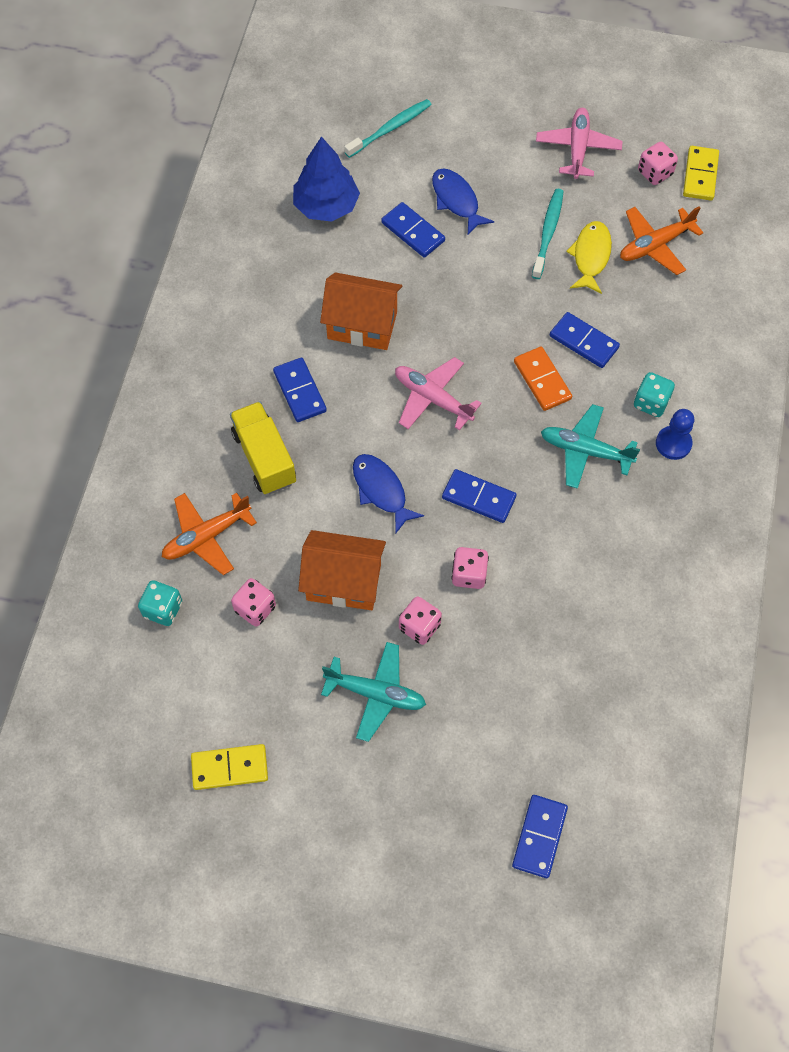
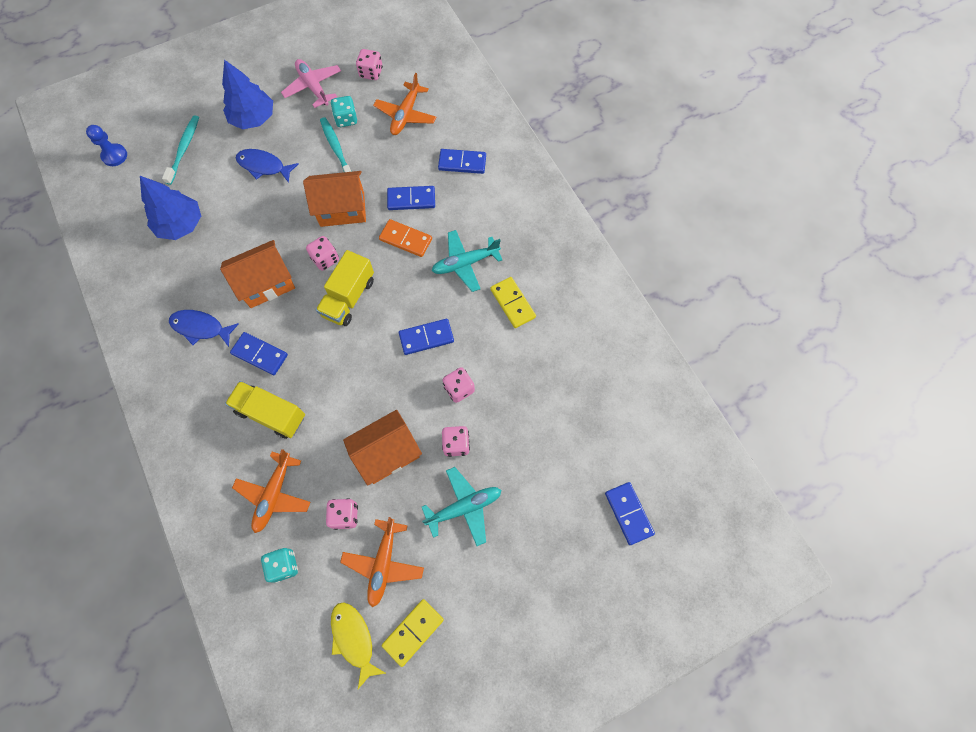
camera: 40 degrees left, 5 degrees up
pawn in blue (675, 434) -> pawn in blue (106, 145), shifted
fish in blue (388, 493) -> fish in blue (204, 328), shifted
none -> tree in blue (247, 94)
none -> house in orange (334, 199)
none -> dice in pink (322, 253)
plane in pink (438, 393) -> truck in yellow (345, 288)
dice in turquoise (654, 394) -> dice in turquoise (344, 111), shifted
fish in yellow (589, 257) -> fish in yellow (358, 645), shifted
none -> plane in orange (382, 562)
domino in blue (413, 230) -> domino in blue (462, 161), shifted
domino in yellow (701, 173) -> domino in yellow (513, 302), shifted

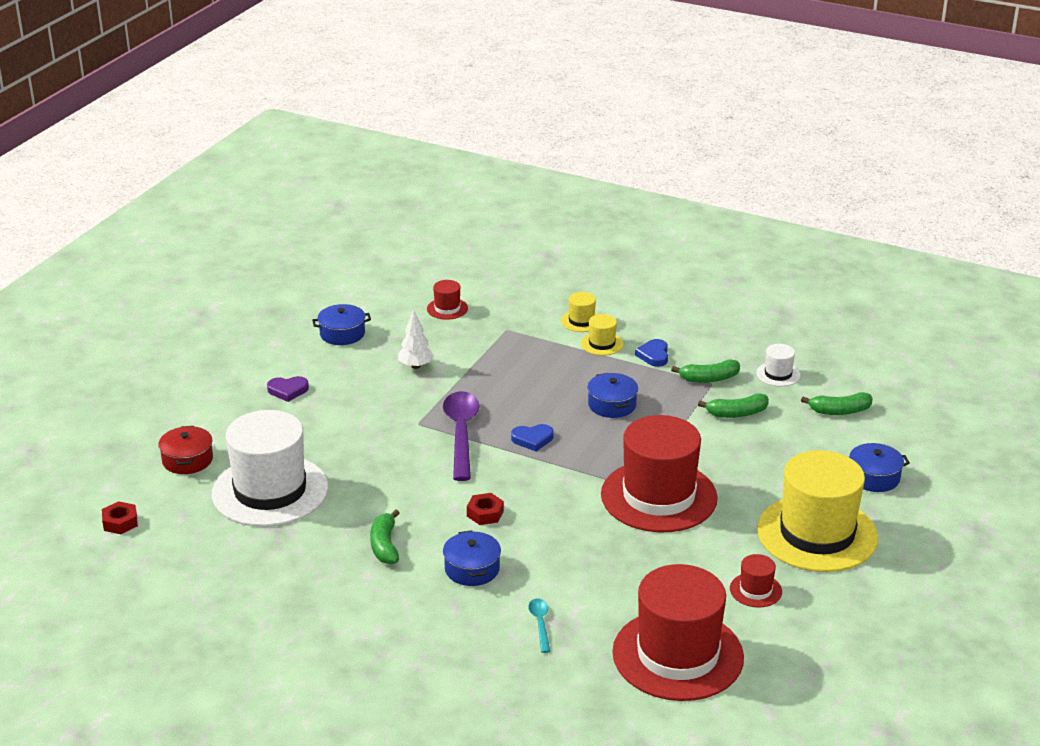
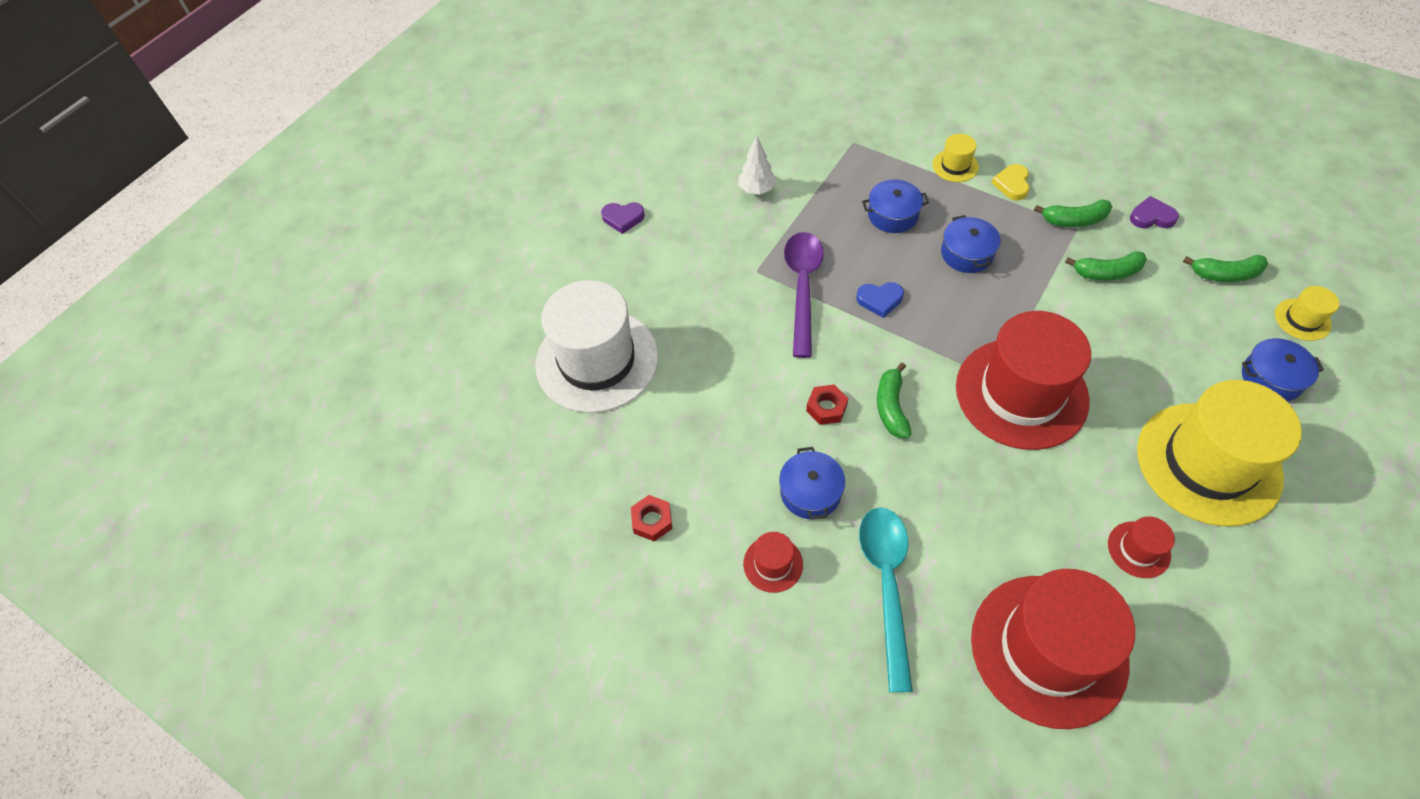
camera: 10 degrees right, 25 degrees up
nut in red (120, 517) -> nut in red (651, 518), shifted
hat in red (447, 300) -> hat in red (773, 562), shifted
spoon in turquoise (539, 625) -> spoon in turquoise (886, 600), x2.15
pot in blue (341, 324) -> pot in blue (895, 206), shifted
banana in green (385, 537) -> banana in green (894, 400), shifted
heart in blue (651, 353) -> heart in yellow (1011, 182)
hat in white (778, 365) -> heart in purple (1154, 212)
hat in yellow (579, 312) -> hat in yellow (1307, 313), shifted
pot in red (185, 450) -> none

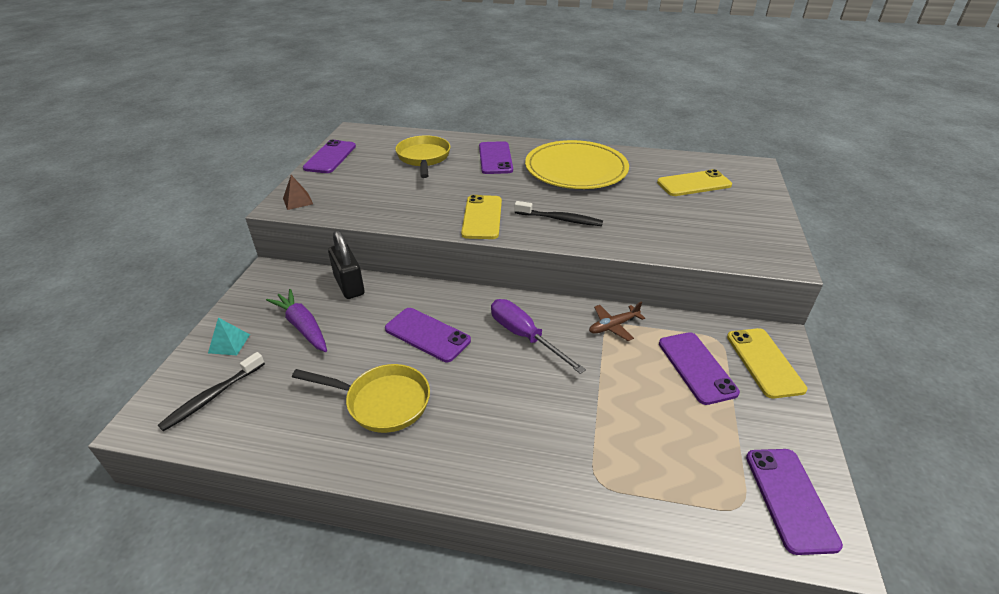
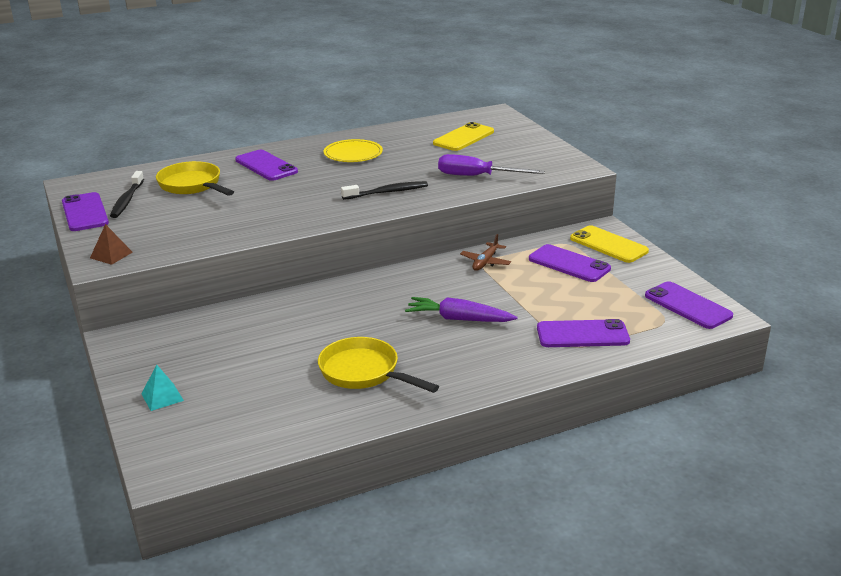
camera: 35 degrees left, 10 degrees down
toothbrush in black (211, 392) -> toothbrush in black (127, 194), shifted
pan in yellow (361, 398) -> pan in yellow (378, 365), 120 degrees counterclockwise
plate in yellow (577, 164) -> plate in yellow (353, 150), x0.55
carrot in purple (296, 320) -> carrot in purple (461, 309), shifted
screwdriver in purple (538, 336) -> screwdriver in purple (491, 165), shifted
phone in purple (428, 335) -> phone in purple (583, 333), shifted
padlock in black (346, 264) -> none
phone in yellow (481, 217) -> none

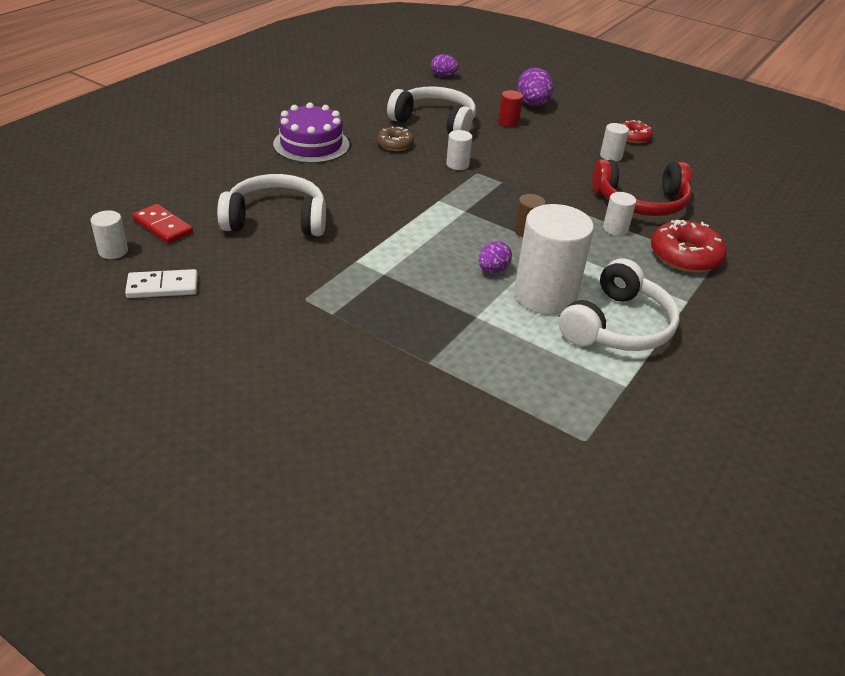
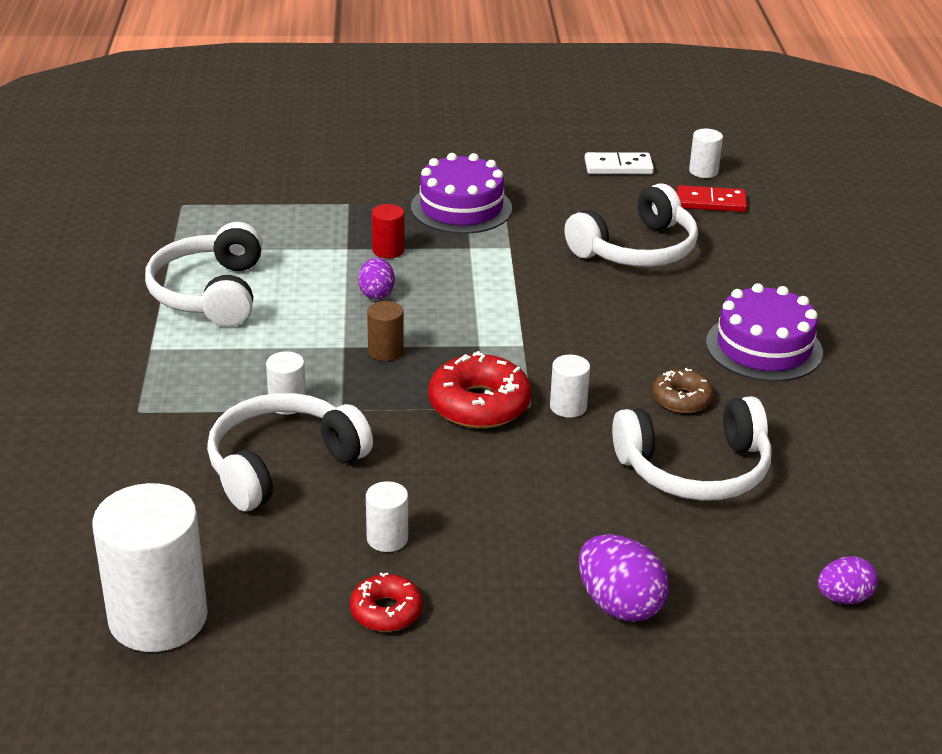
camera: 145 degrees right, 5 degrees down
cylinder in white (554, 259) -> cylinder in white (150, 567), shifted
headphones in red (642, 187) -> headphones in white (290, 452)
cylinder in red (510, 108) -> cylinder in red (388, 231), shifted
none -> cake in purple (461, 193)
donut in red (689, 246) -> donut in red (480, 389), shifted
domino in white (161, 283) -> domino in white (619, 163), 45 degrees clockwise

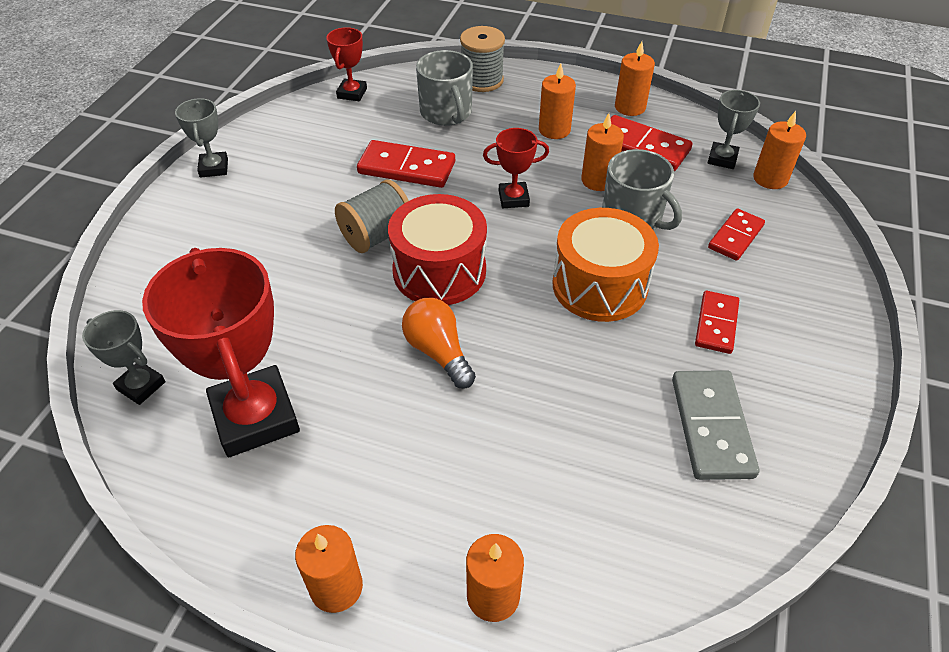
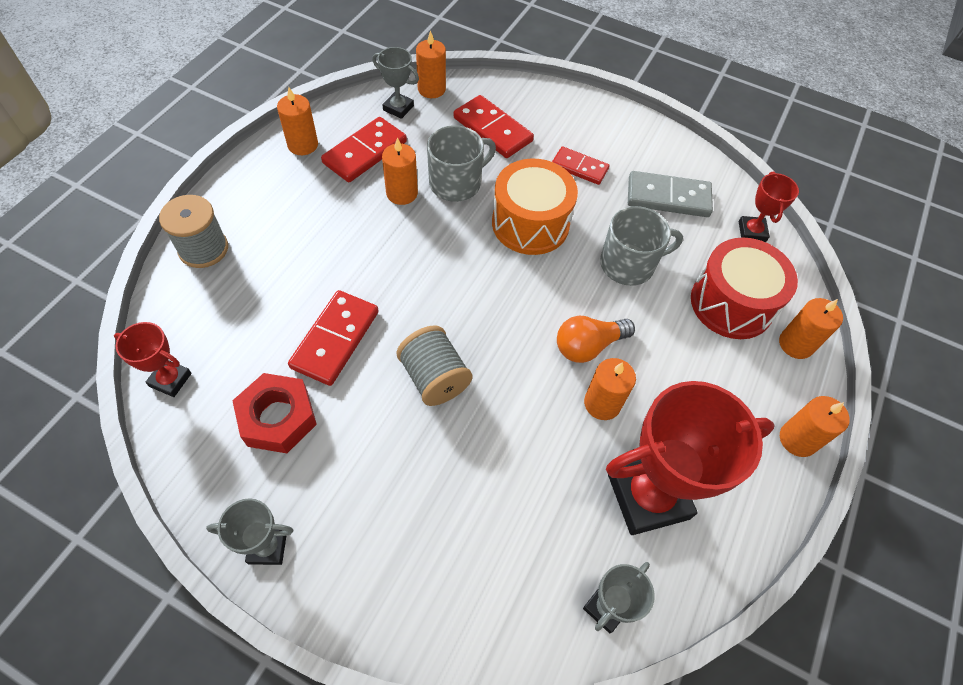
camera: 85 degrees left, 10 degrees up
none -> nut in red (274, 413)
domino in red (736, 234) -> domino in red (494, 126), x1.52
candle in orange (557, 101) -> candle in orange (610, 389), shifted
mug in grey (444, 88) -> mug in grey (641, 246), shifted
drum in red (437, 249) -> drum in red (744, 288), shifted
trophy in red (516, 168) -> trophy in red (769, 207), shifted

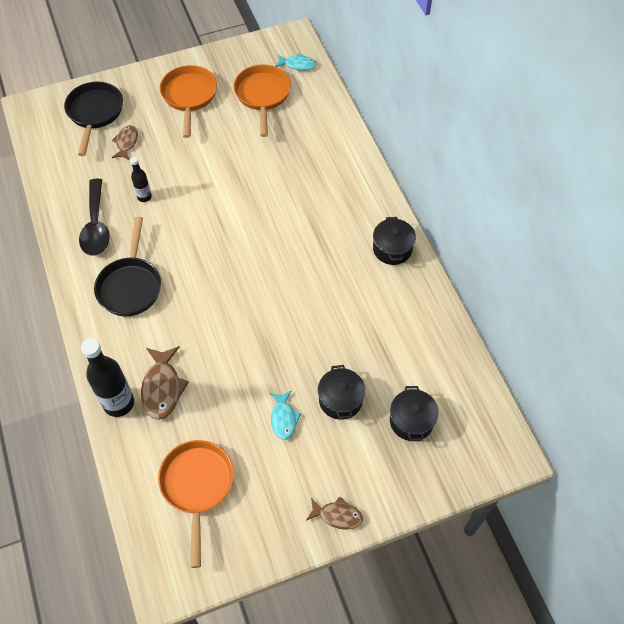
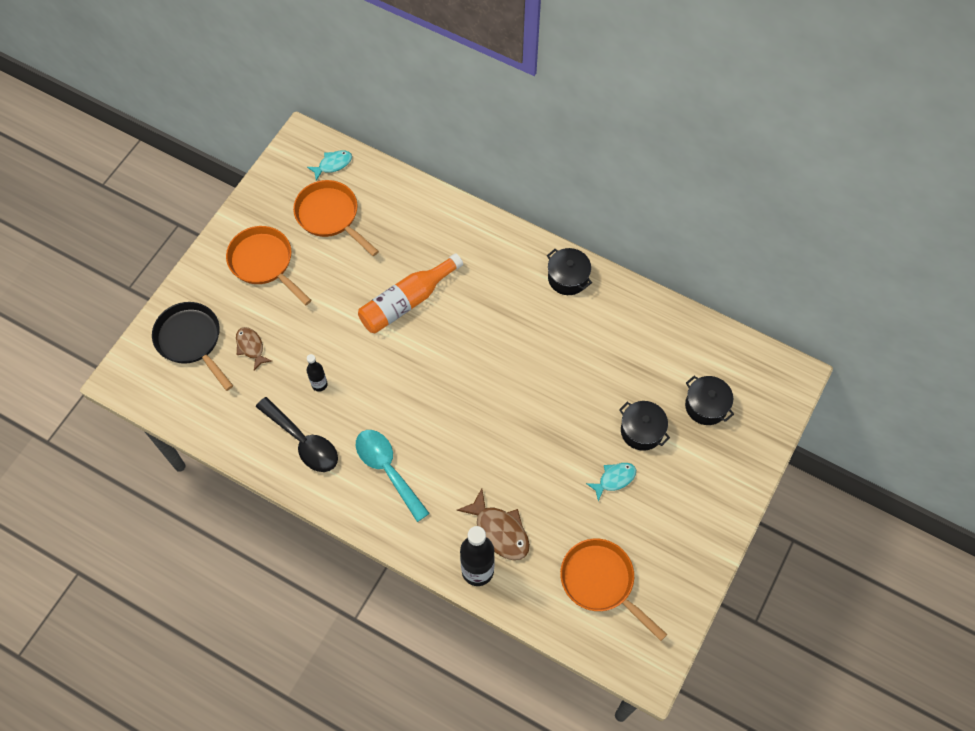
camera: 40 degrees left, 5 degrees up
pan in black (127, 266) -> spoon in turquoise (393, 476)
none -> bottle in orange (410, 293)
fish in turquoise (285, 415) -> fish in turquoise (611, 482), 75 degrees counterclockwise
fish in brown (334, 513) -> none

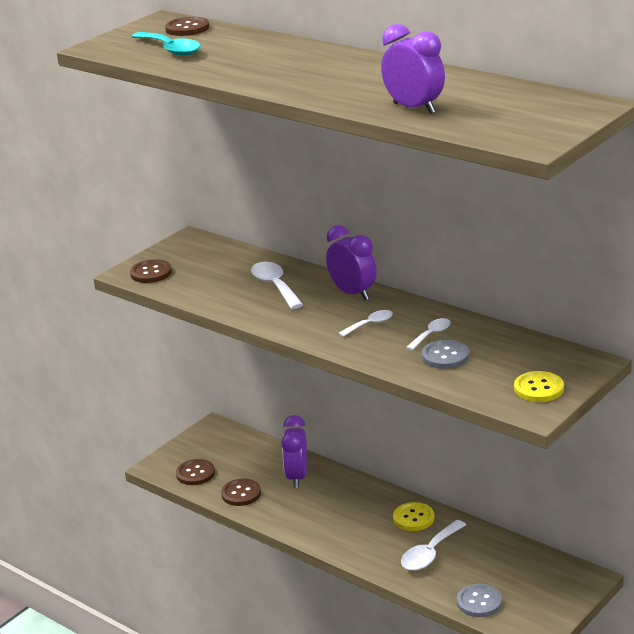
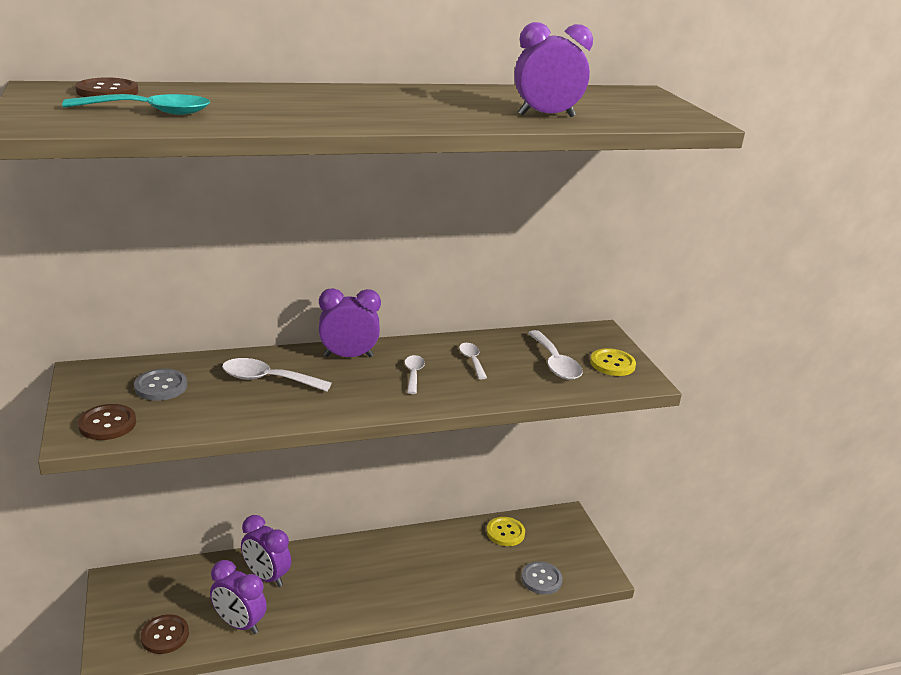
camera: 60 degrees left, 0 degrees up
button in grey (445, 354) -> button in grey (160, 385), shifted
button in brown (241, 492) -> clock in purple (238, 597)
button in yellow (413, 516) -> button in yellow (506, 531), shifted
spoon in white (433, 545) -> spoon in white (555, 355), shifted

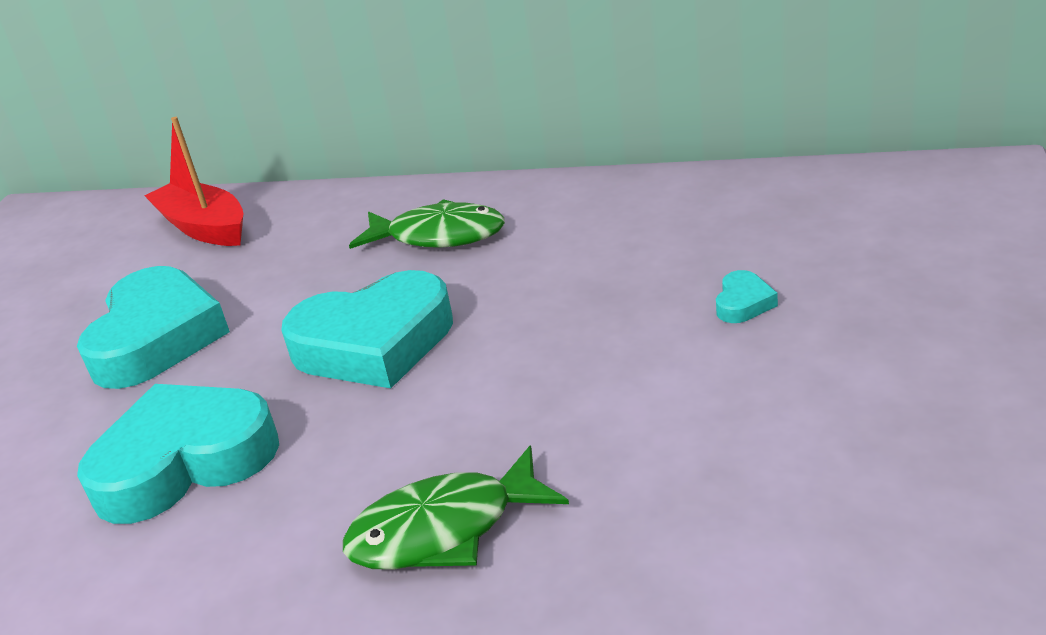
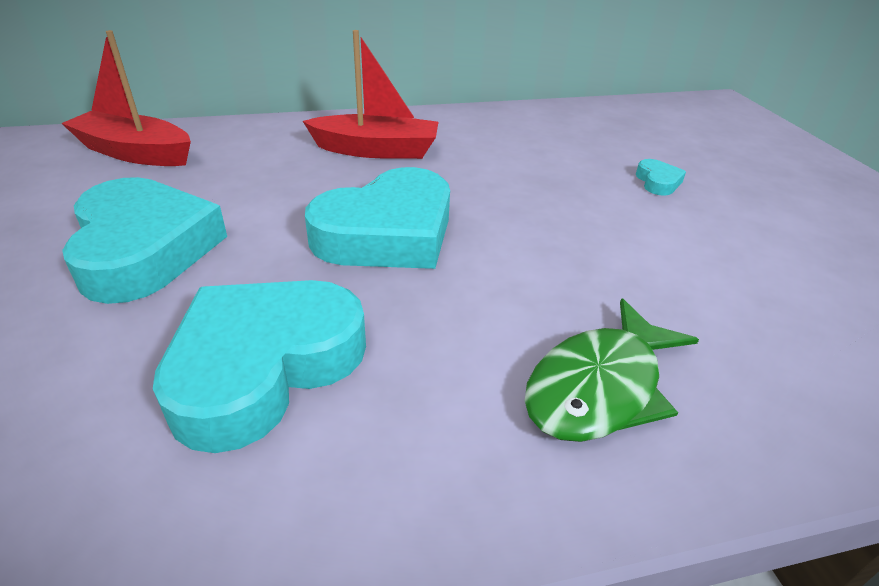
camera: 30 degrees left, 5 degrees up
fish in green (427, 224) -> boat in red (370, 94)

